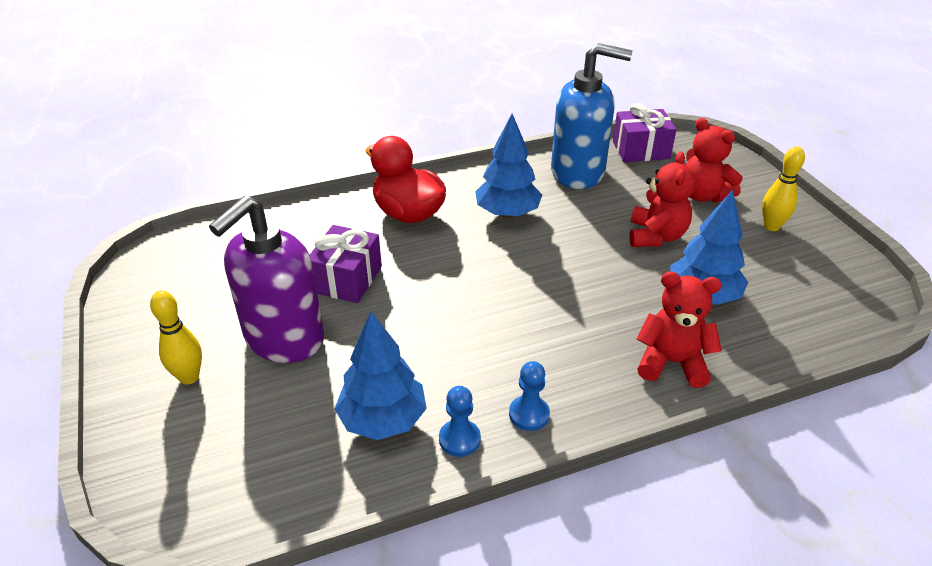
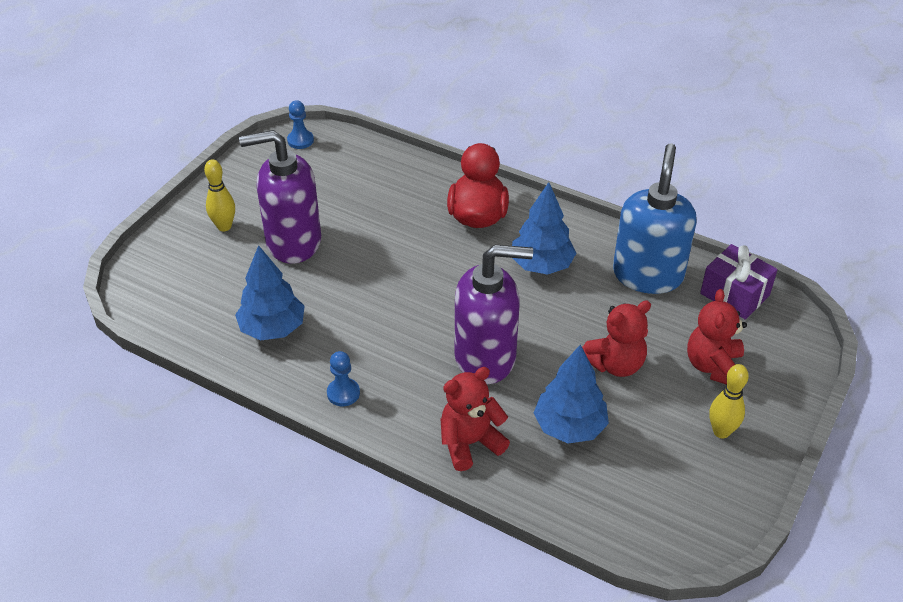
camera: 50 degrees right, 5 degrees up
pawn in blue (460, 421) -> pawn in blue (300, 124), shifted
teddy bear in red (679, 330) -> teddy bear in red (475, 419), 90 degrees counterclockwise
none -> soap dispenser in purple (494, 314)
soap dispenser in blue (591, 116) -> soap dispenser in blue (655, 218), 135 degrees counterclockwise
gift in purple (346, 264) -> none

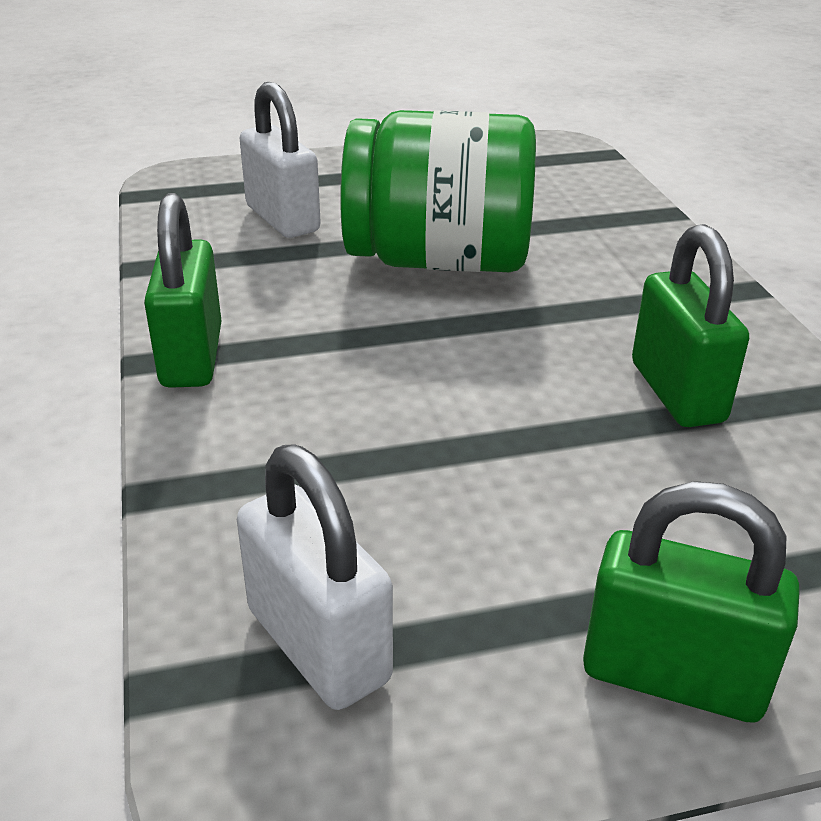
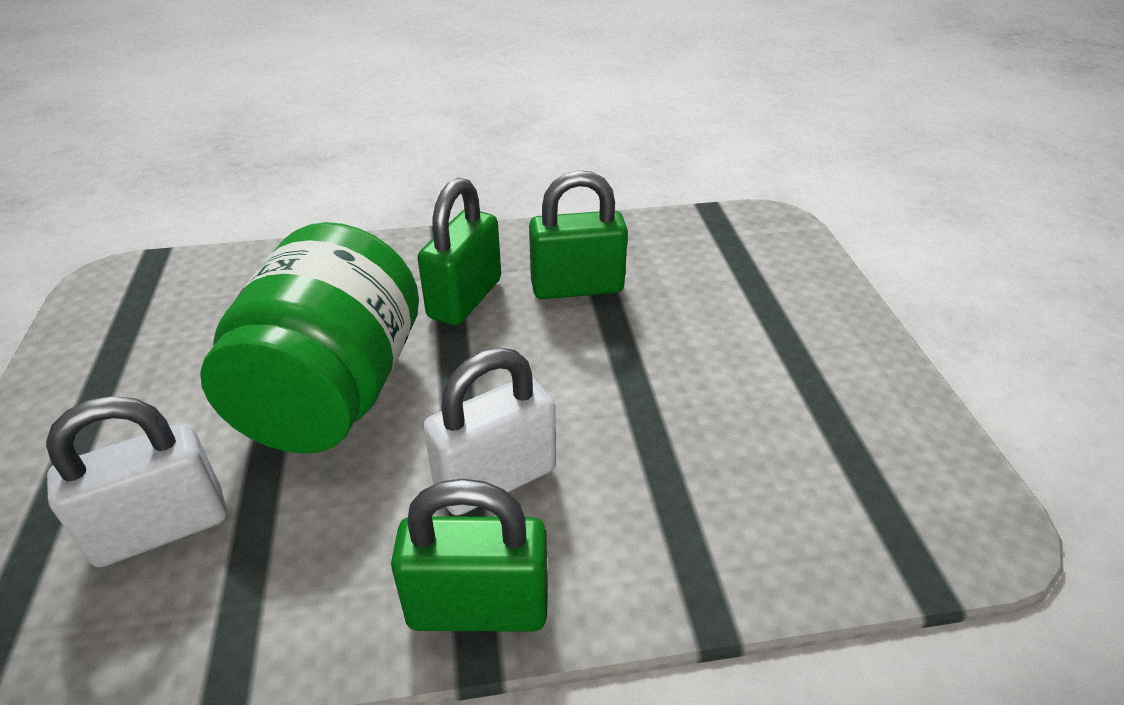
camera: 85 degrees left, 5 degrees up
padlock in green (691, 602) -> padlock in green (459, 251), shifted
padlock in white (315, 577) -> padlock in white (489, 432), shifted

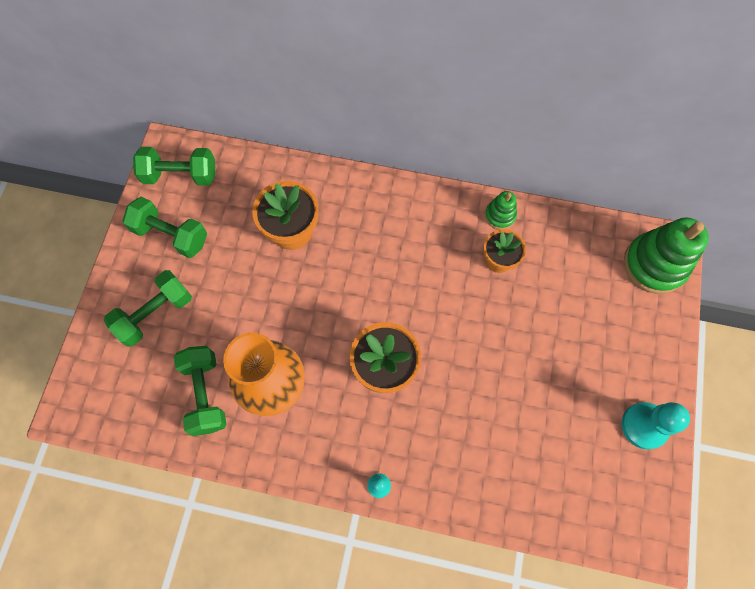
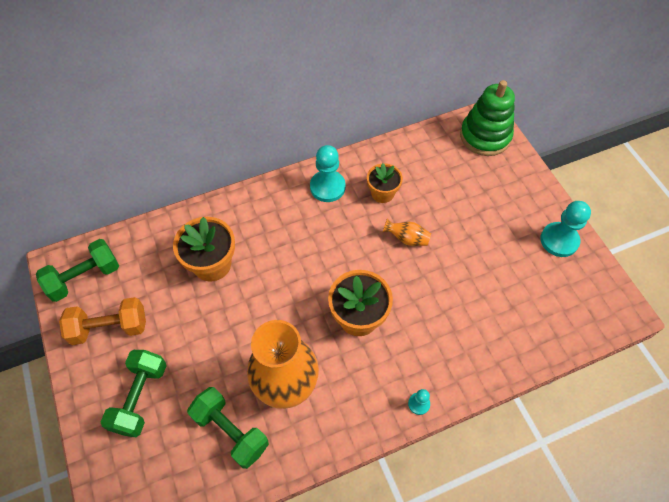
camera: 35 degrees left, 10 degrees down
dumbbell in green (165, 227) -> dumbbell in orange (102, 321)
none -> pawn in turquoise (328, 173)
none -> vase in orange (407, 232)
stacking toy in green (501, 210) -> none

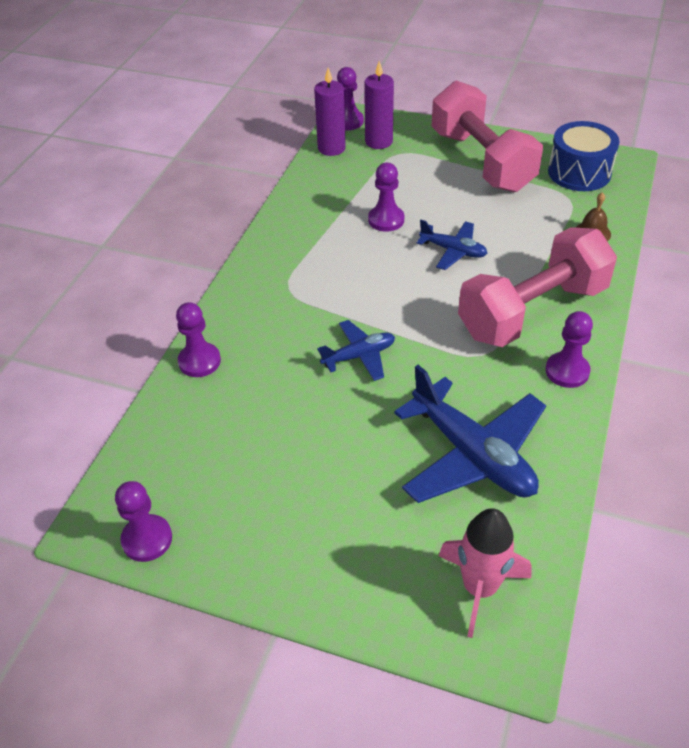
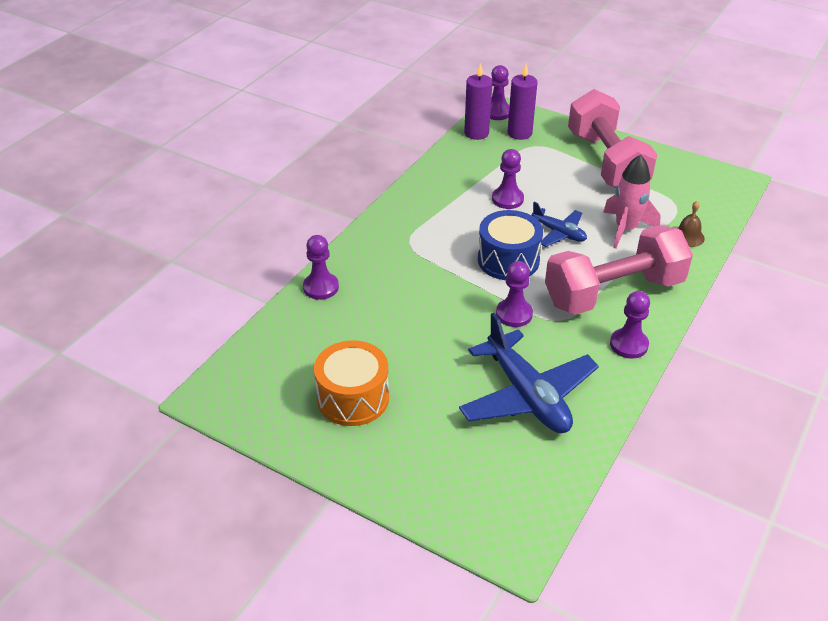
camera: 10 degrees right, 5 degrees down
none -> drum in orange (351, 383)
drum in blue (584, 156) -> drum in blue (510, 245), shifted
pawn in purple (143, 521) -> pawn in purple (514, 294), shifted
rocket in pink (485, 573) -> rocket in pink (632, 201), shifted
plane in blue (356, 350) -> none

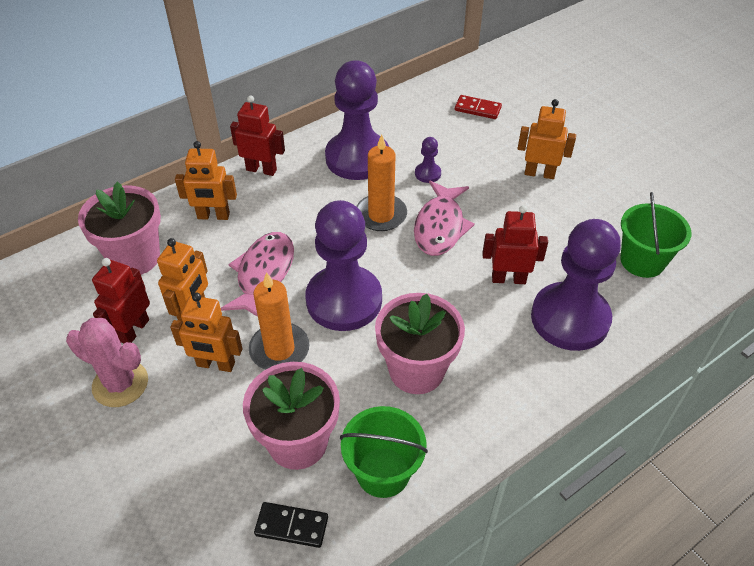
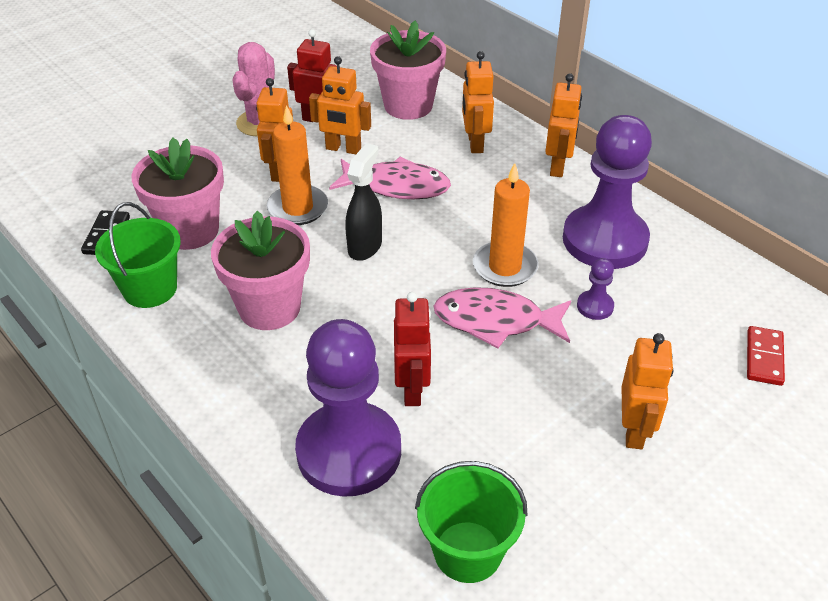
camera: 85 degrees right, 5 degrees down
pawn in purple (344, 265) -> spray bottle in black (363, 202)
robot in red (257, 135) -> robot in orange (563, 125)

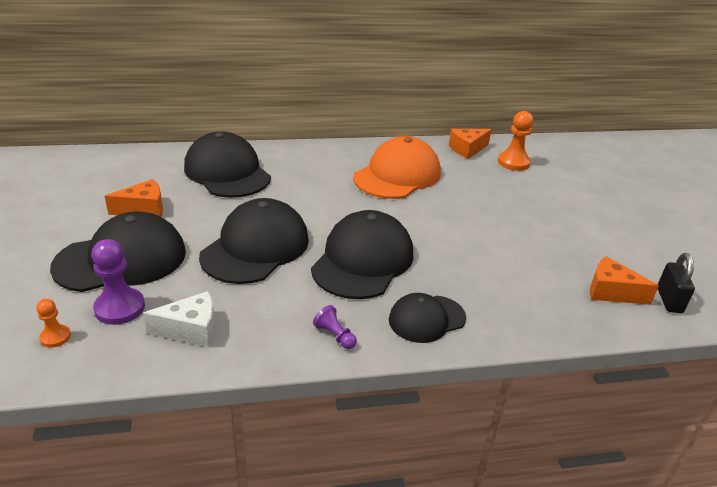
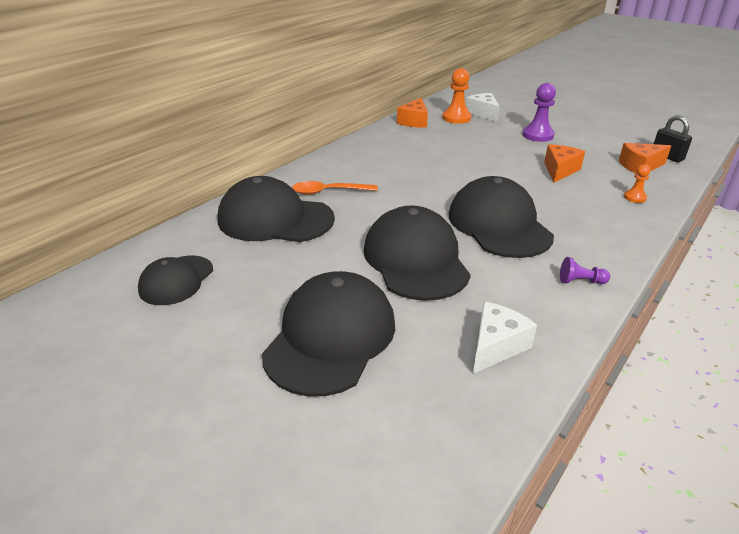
camera: 40 degrees left, 0 degrees up
cap in black (427, 318) -> cap in black (175, 280), shifted
none -> spoon in orange (335, 188)
none -> cheese in white (483, 107)
pawn in purple (118, 282) -> pawn in purple (539, 112), shifted
cheese in orange (134, 198) -> cheese in orange (564, 163), shifted
pawn in orange (53, 323) -> pawn in orange (637, 183), shifted
cap in orange (397, 167) -> none

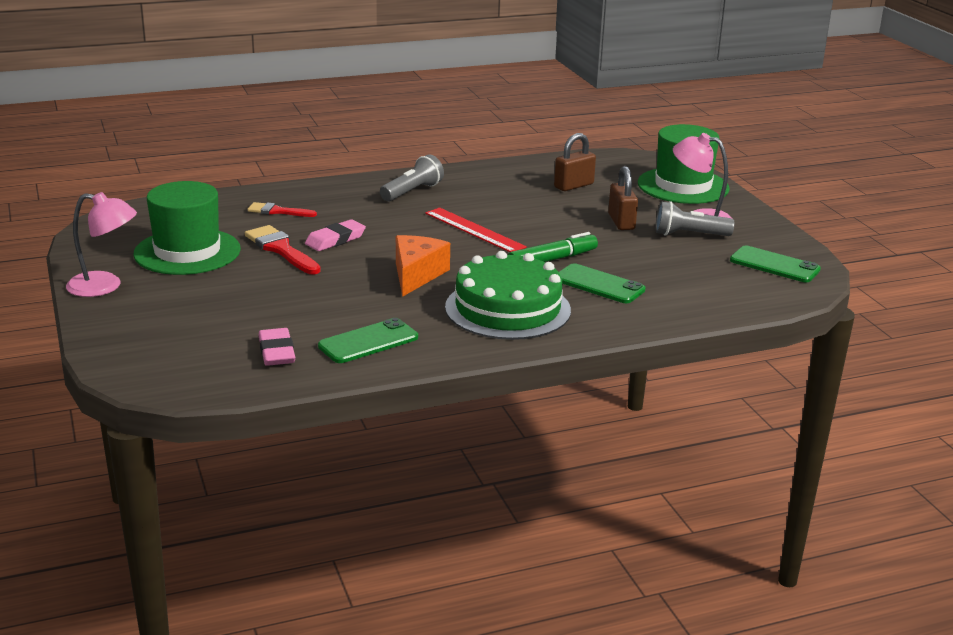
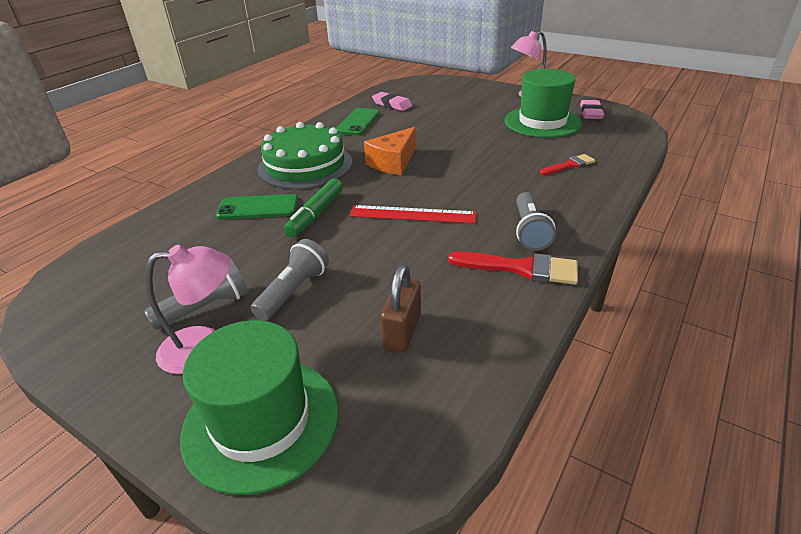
camera: 145 degrees right, 10 degrees up
padlock in brown (623, 198) -> flashlight in grey (290, 280)
cheese in orange (423, 266) -> cheese in orange (390, 151), 60 degrees clockwise
brush in red (283, 249) -> brush in red (513, 268), shifted
eraser in pink (335, 235) -> eraser in pink (592, 109), shifted
phone in green (775, 264) -> none

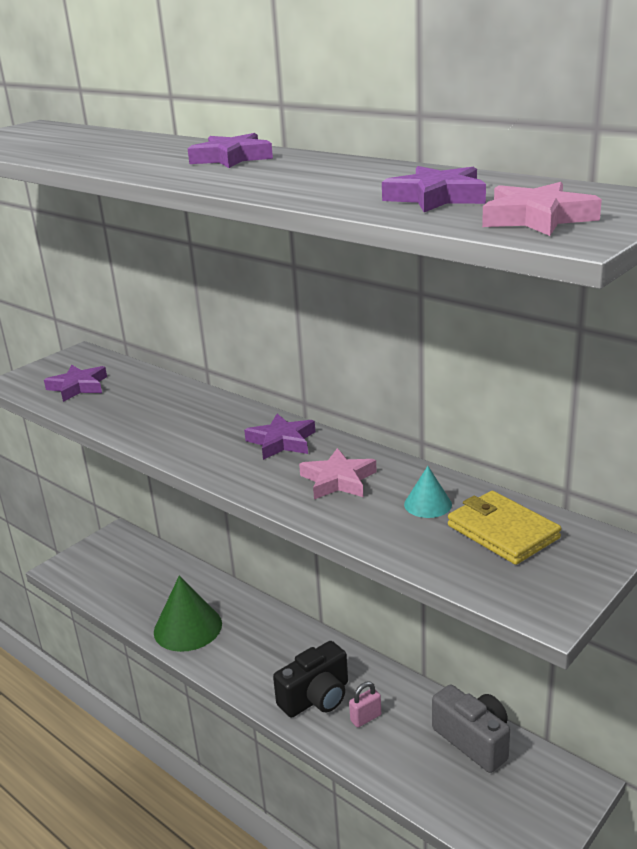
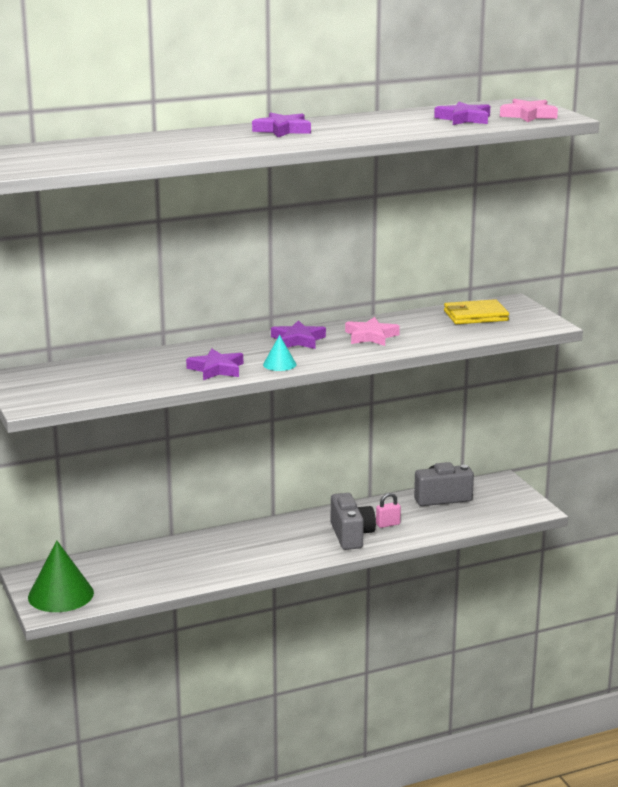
camera: 65 degrees left, 5 degrees down
cone in green (188, 614) -> cone in green (61, 576), shifted
star in purple (75, 383) -> star in purple (214, 364), shifted
cone in turquoise (428, 492) -> cone in turquoise (279, 353), shifted
camera in black (310, 679) -> camera in grey (353, 521)
padlock in pink (365, 704) -> padlock in pink (388, 510), 75 degrees clockwise

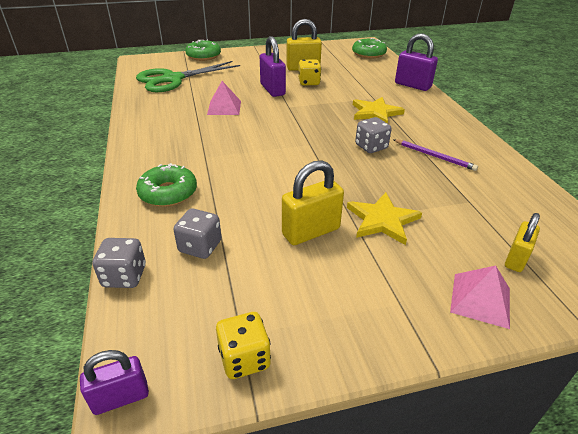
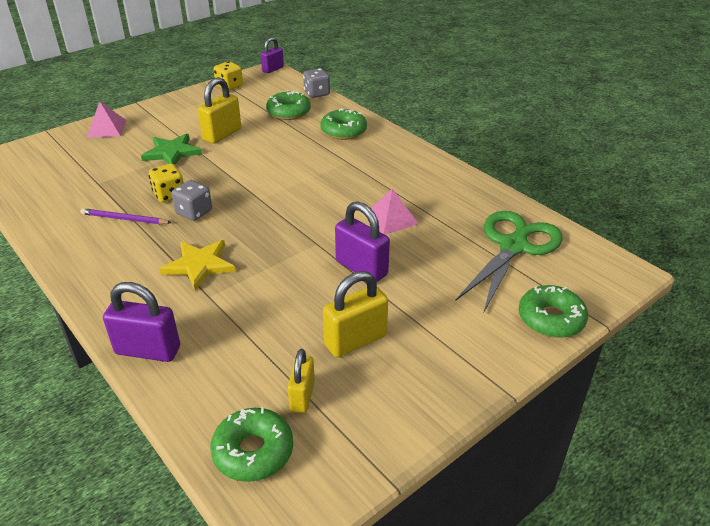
camera: 155 degrees right, 0 degrees up
star in yellow (384, 218) -> star in green (171, 149)
dice in yellow (309, 72) -> dice in yellow (166, 183), shifted
dice in grey (197, 234) -> donut in green (288, 105)
padlock in yellow (522, 242) -> padlock in yellow (301, 381), shifted

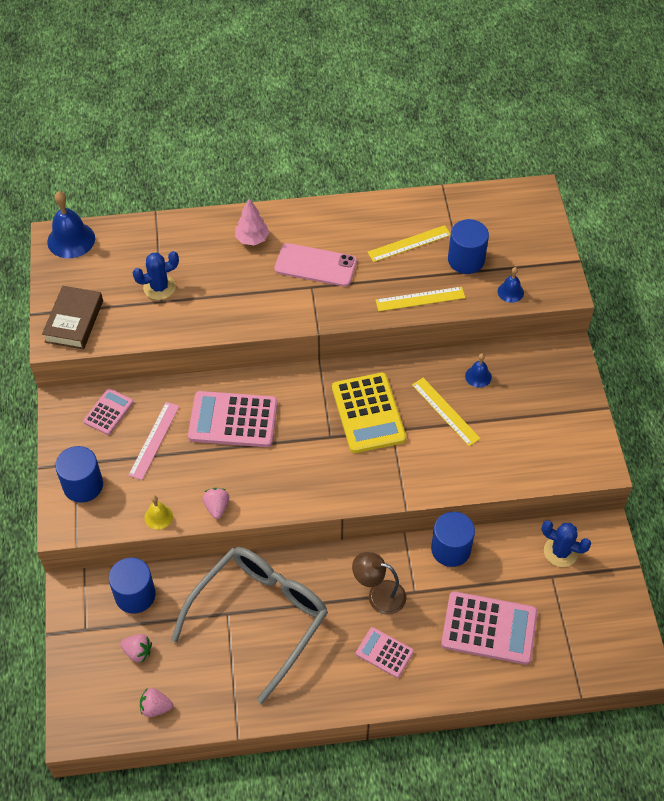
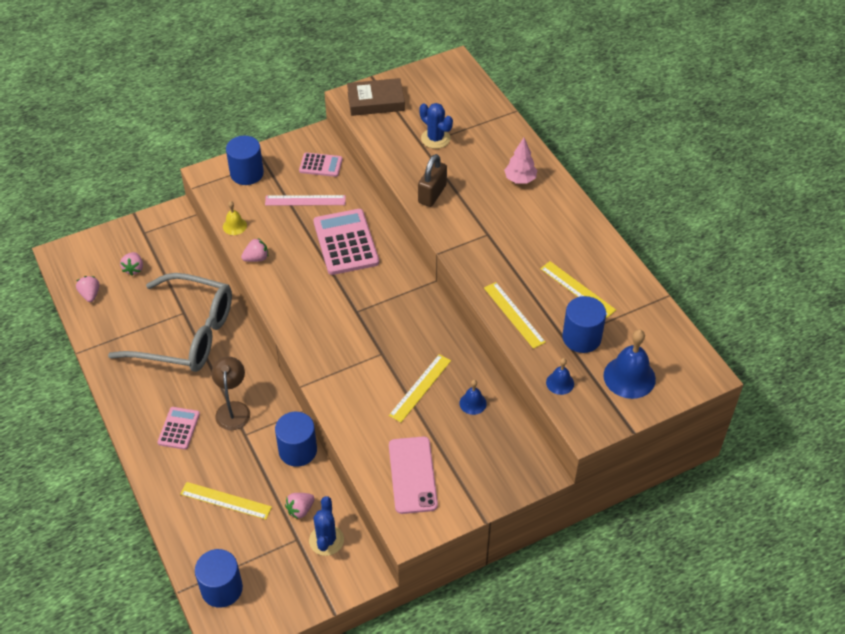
camera: 70 degrees right, 5 degrees down
calculator in pink (489, 628) -> ruler in yellow (226, 501)
cylinder in blue (132, 585) -> cylinder in blue (219, 578), shifted
none -> strawberry in pink (300, 506)
phone in pink (315, 265) -> phone in pink (413, 475), shifted
none -> padlock in brown (432, 180)
bell in blue (71, 224) -> bell in blue (629, 364), shifted
calculator in yellow (369, 413) -> none

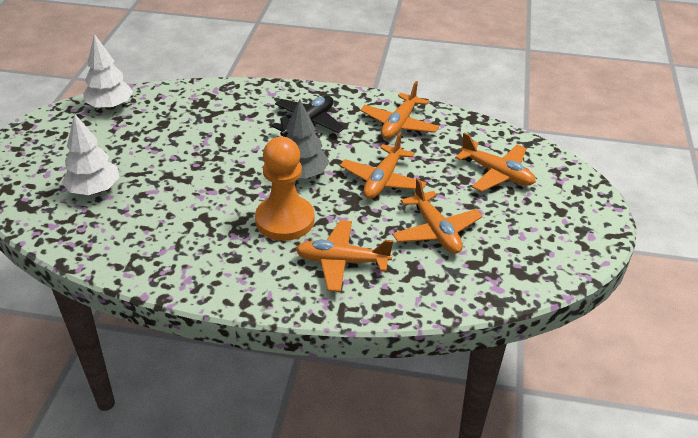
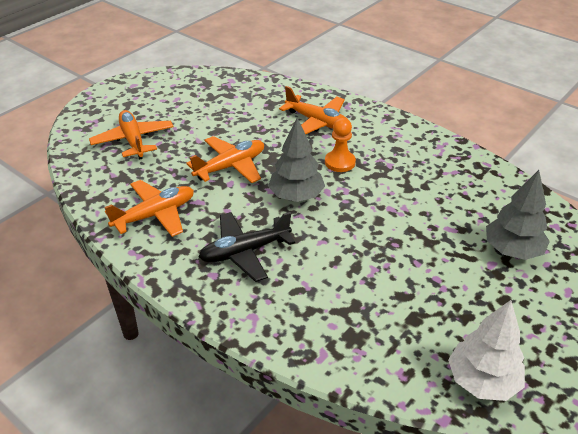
camera: 150 degrees left, 0 degrees up
pawn in orange (285, 189) -> pawn in orange (340, 145), x0.57
tree in white (90, 154) -> tree in grey (518, 215)
plane in orange (437, 216) -> none

